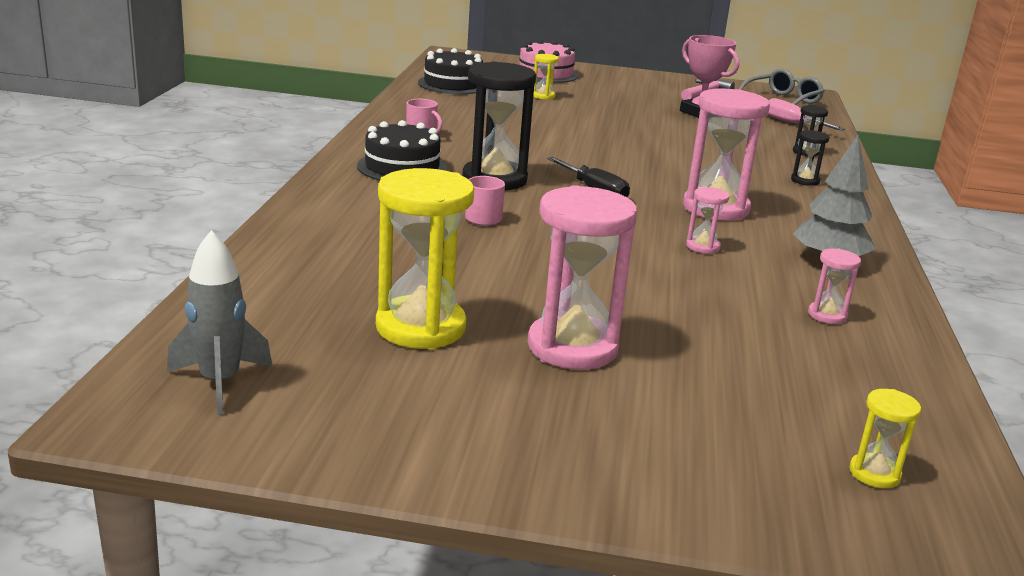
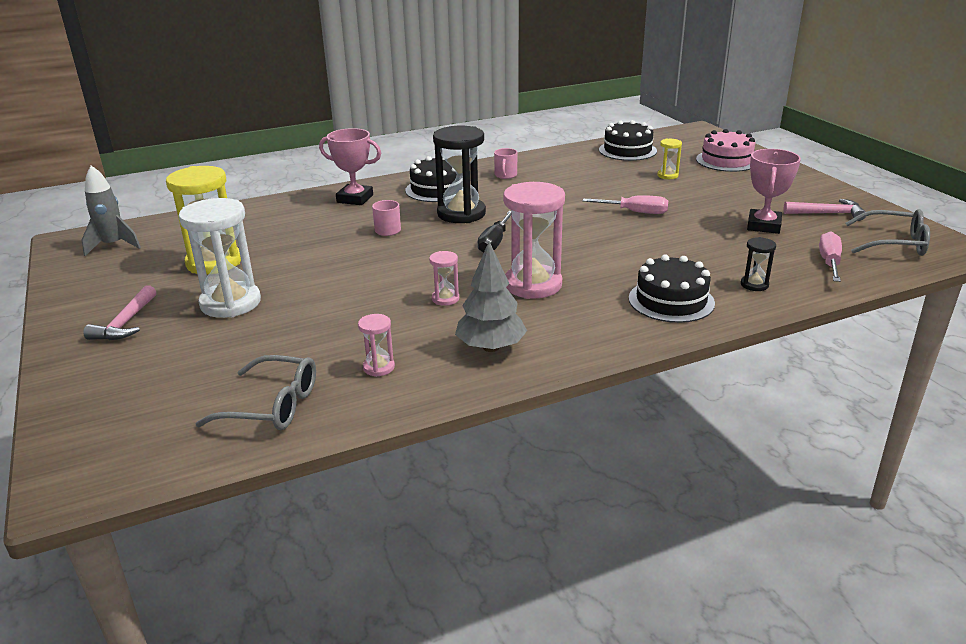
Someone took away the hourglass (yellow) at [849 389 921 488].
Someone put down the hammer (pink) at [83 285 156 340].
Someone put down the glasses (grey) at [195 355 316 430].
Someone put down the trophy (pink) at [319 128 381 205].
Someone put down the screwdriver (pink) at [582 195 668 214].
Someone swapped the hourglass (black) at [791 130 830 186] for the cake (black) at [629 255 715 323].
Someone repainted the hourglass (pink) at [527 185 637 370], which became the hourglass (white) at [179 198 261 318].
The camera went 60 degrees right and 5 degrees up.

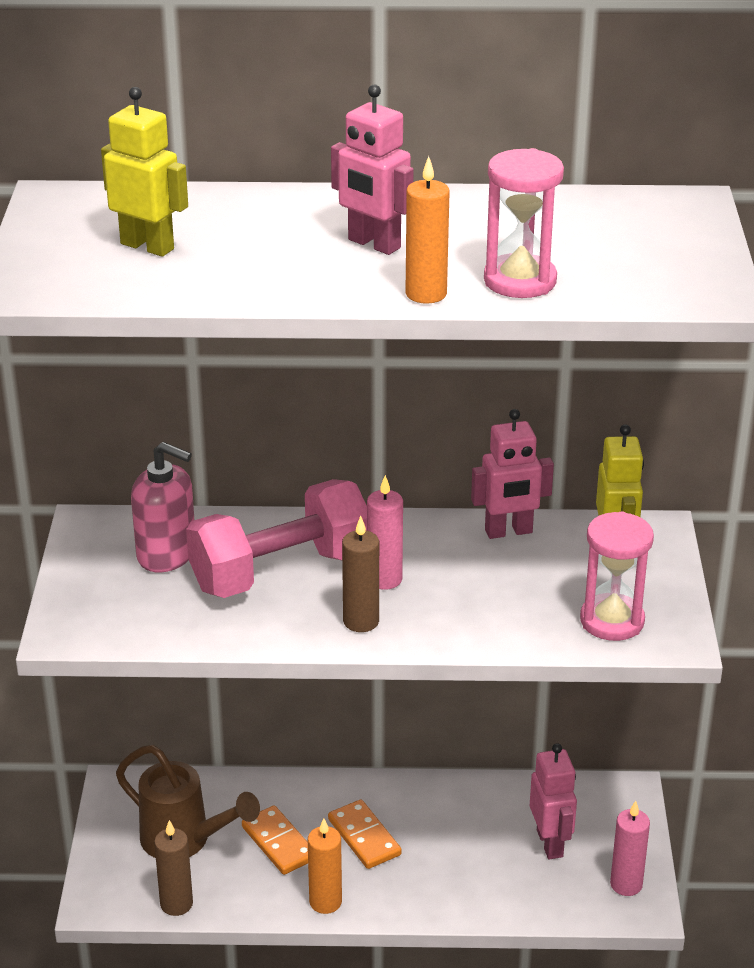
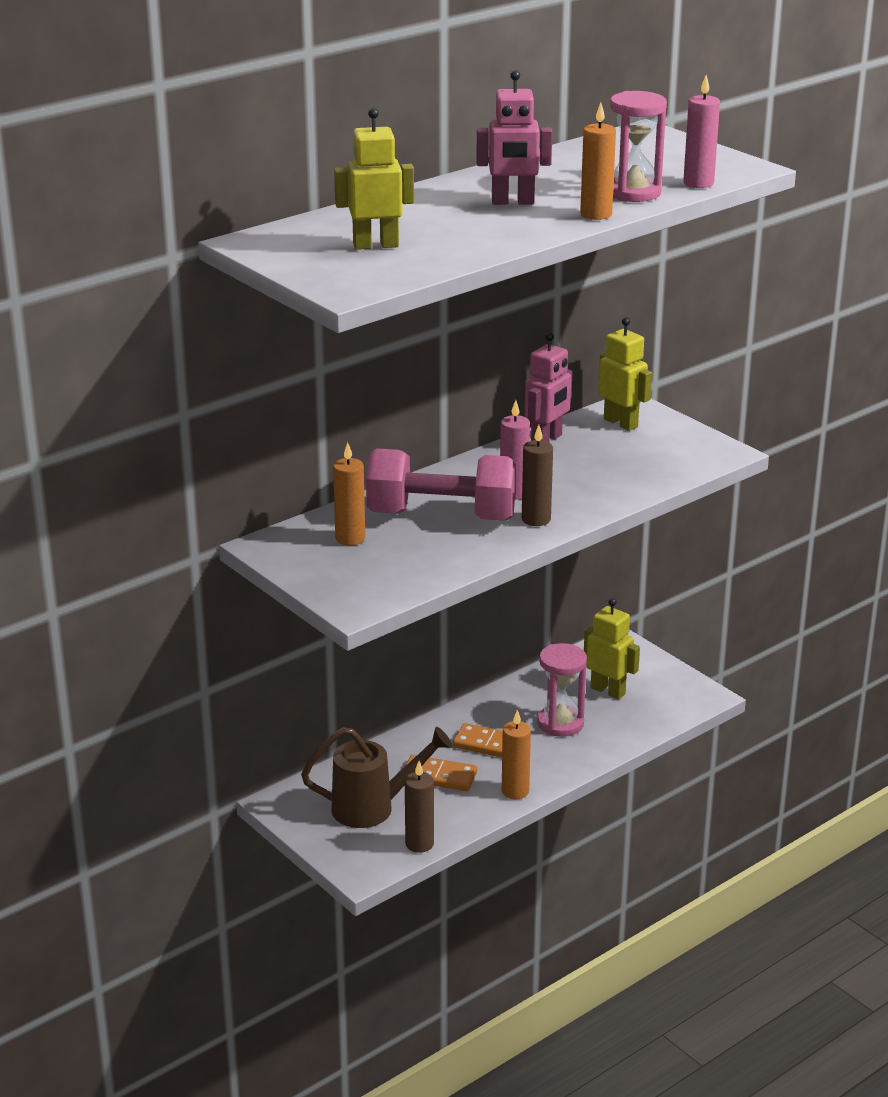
Someone carried the hourglass (pink) from [580 511 654 641] to [538 643 587 737].
Someone carried the candle (pink) from [610 801 650 896] to [683 75 720 188].
Someone swapped the soap dispenser (pink) at [131 442 194 572] for the candle (orange) at [333 442 365 545].
Someone repainted the robot (pink) at [530 743 577 859], which became the robot (yellow) at [584 598 640 699].
Someone rotated the dumbbell (pink) at [186 479 367 598] by 75 degrees clockwise.
The camera went 40 degrees left and 5 degrees down.

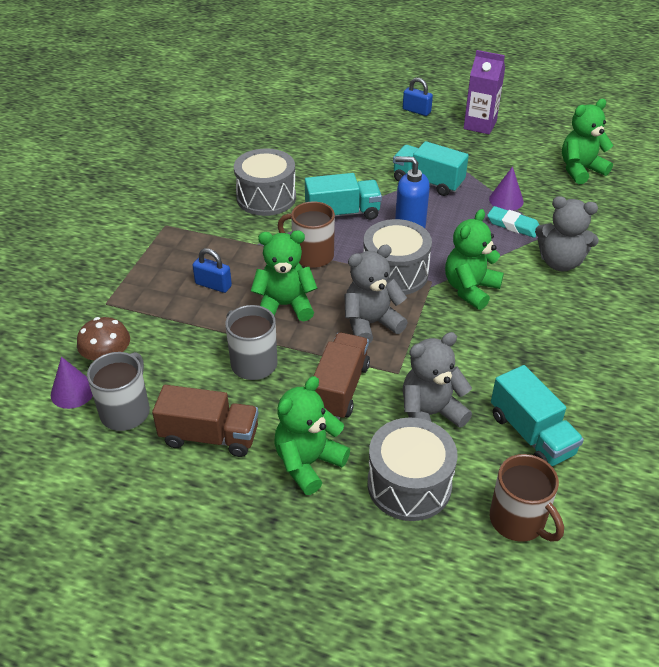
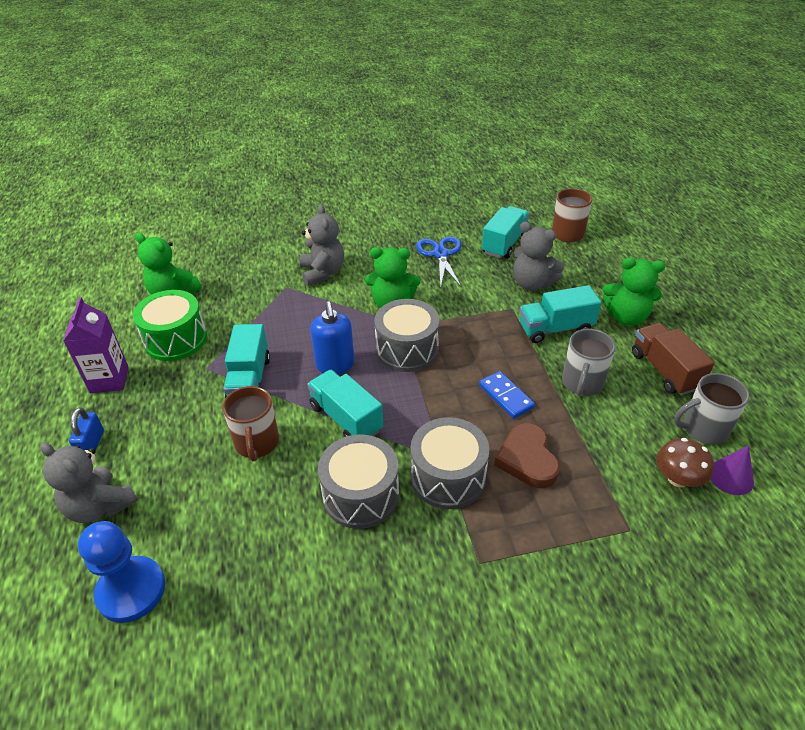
Someone took away the eraser (turquoise) at [487 206 539 238].
Someone took away the cone (purple) at [489 166 524 210].
Someone put down the pawn (blue) at [78 521 165 623].
Someone put down the drum (green) at [133 290 207 361].
Someone put down the scissors (blue) at [416 237 461 287].
Someone carried the mug (brown) from [278 201 335 268] to [222 386 279 461].
Someone carried the teddy bear (grey) from [344 245 408 343] to [40 442 138 523].
Someone carried the drum (grey) from [367 418 458 521] to [411 417 489 509].
Someone swapped the padlock (blue) at [192 248 232 293] for the heart (brown) at [494 423 560 488].
Someone swapped the teddy bear (green) at [251 230 317 322] for the domino (blue) at [479 371 535 419].
Someone repainted the truck (brown) at [314 332 370 420], which became the truck (turquoise) at [519 285 602 343].
The camera went 120 degrees left and 0 degrees up.

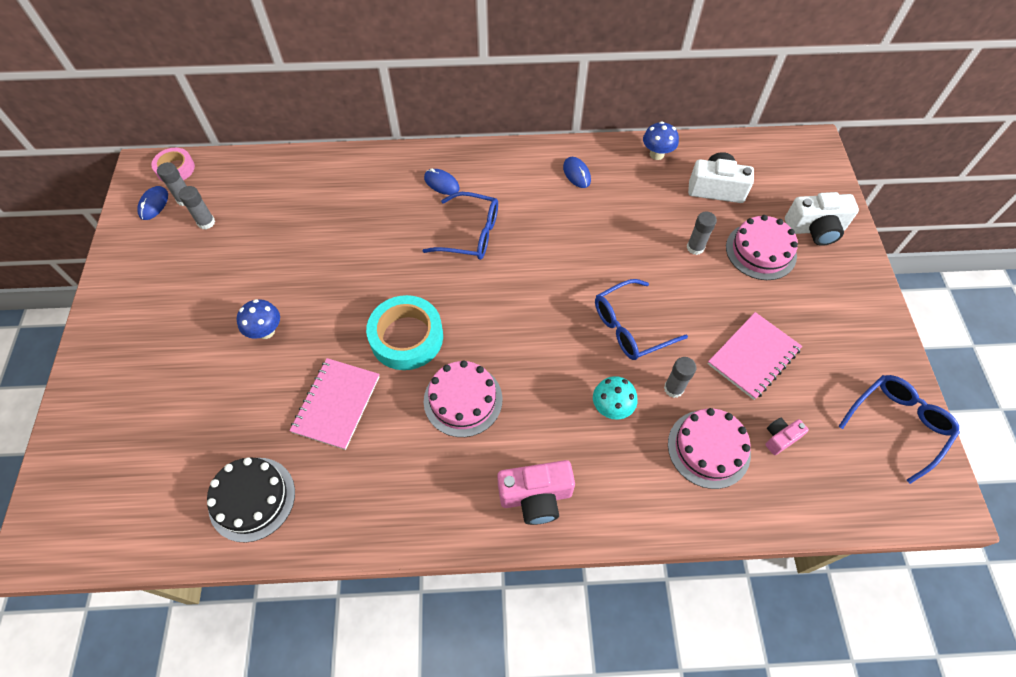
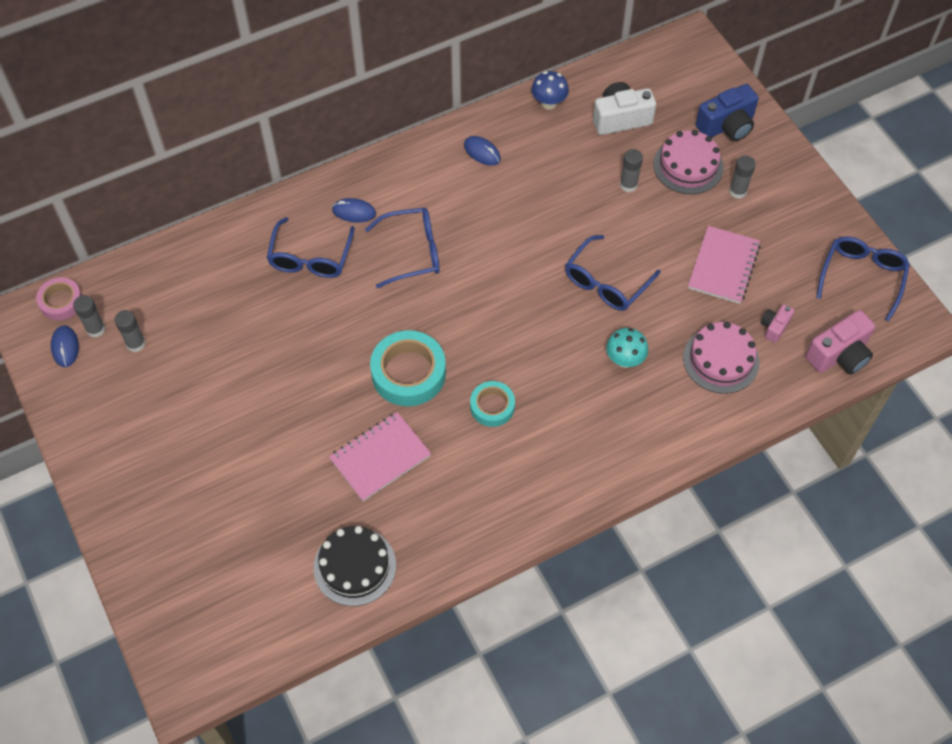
Someone took away the mushroom (blue) at [237 299 280 339].
Someone put down the glasses (blue) at [267 217 355 278].
Someone carried the camera (pink) from [497 460 575 525] to [806 310 875 375].
Someone carried the glue stick (grey) from [664 357 696 398] to [729 156 756 199].
Someone swapped the cake (pink) at [424 361 502 437] for the tape (turquoise) at [470 381 515 427].
Someone repainted the camera (white) at [785 192 859 246], which became the camera (blue) at [696 84 759 141].
Someone rotated the notebook (pink) at [290 358 380 450] by 60 degrees clockwise.
The camera went 25 degrees left and 0 degrees up.

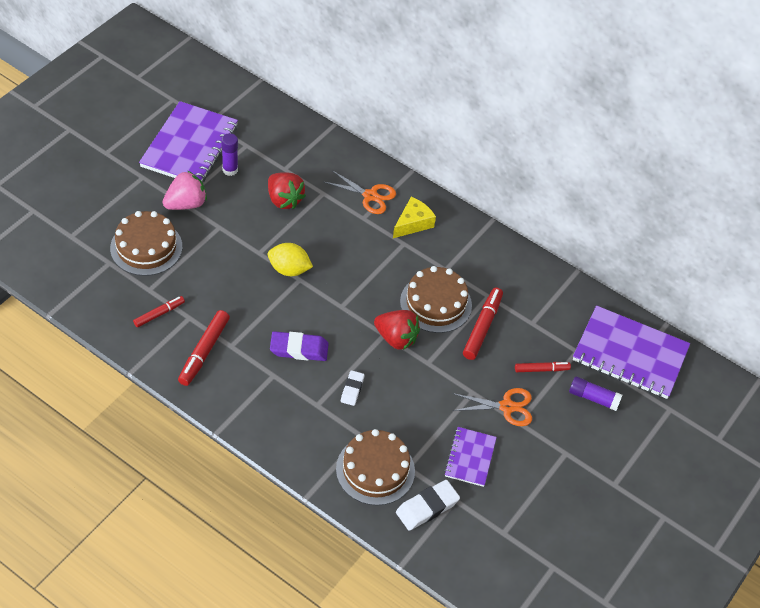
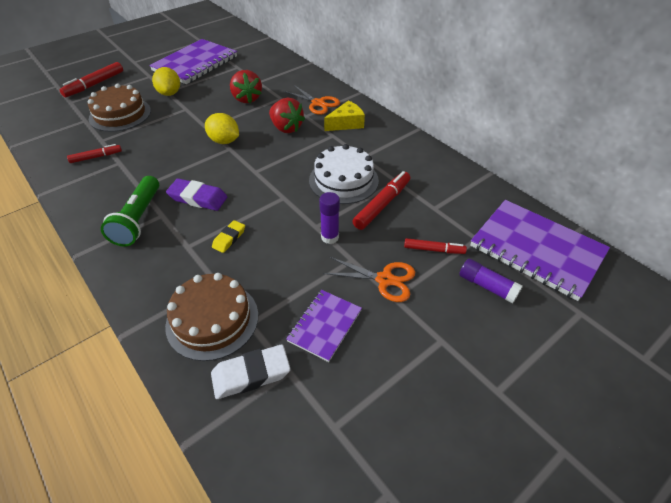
Someone put down the flashlight (green) at [101 176 159 247].
Someone carried the marker (red) from [178 310 230 386] to [59 62 123 97].
Someone carried the glue stick (purple) from [221 133 238 176] to [319 192 340 244].
Someone carried the strawberry (red) from [374 310 420 350] to [269 97 305 133].
Someone swapped the strawberry (pink) at [163 171 207 210] for the lemon (yellow) at [152 67 180 96].
Someone repainted the eraser (white) at [341 370 364 406], which became the eraser (yellow) at [212 220 245 253].
Someone repainted the cake (brown) at [400 266 472 333], which became the cake (white) at [309 144 379 204].
The camera went 20 degrees right and 5 degrees down.

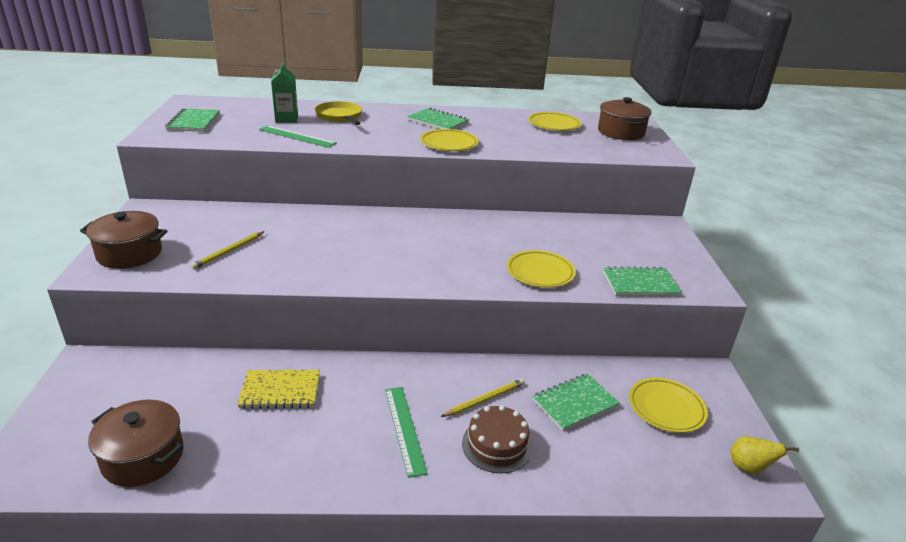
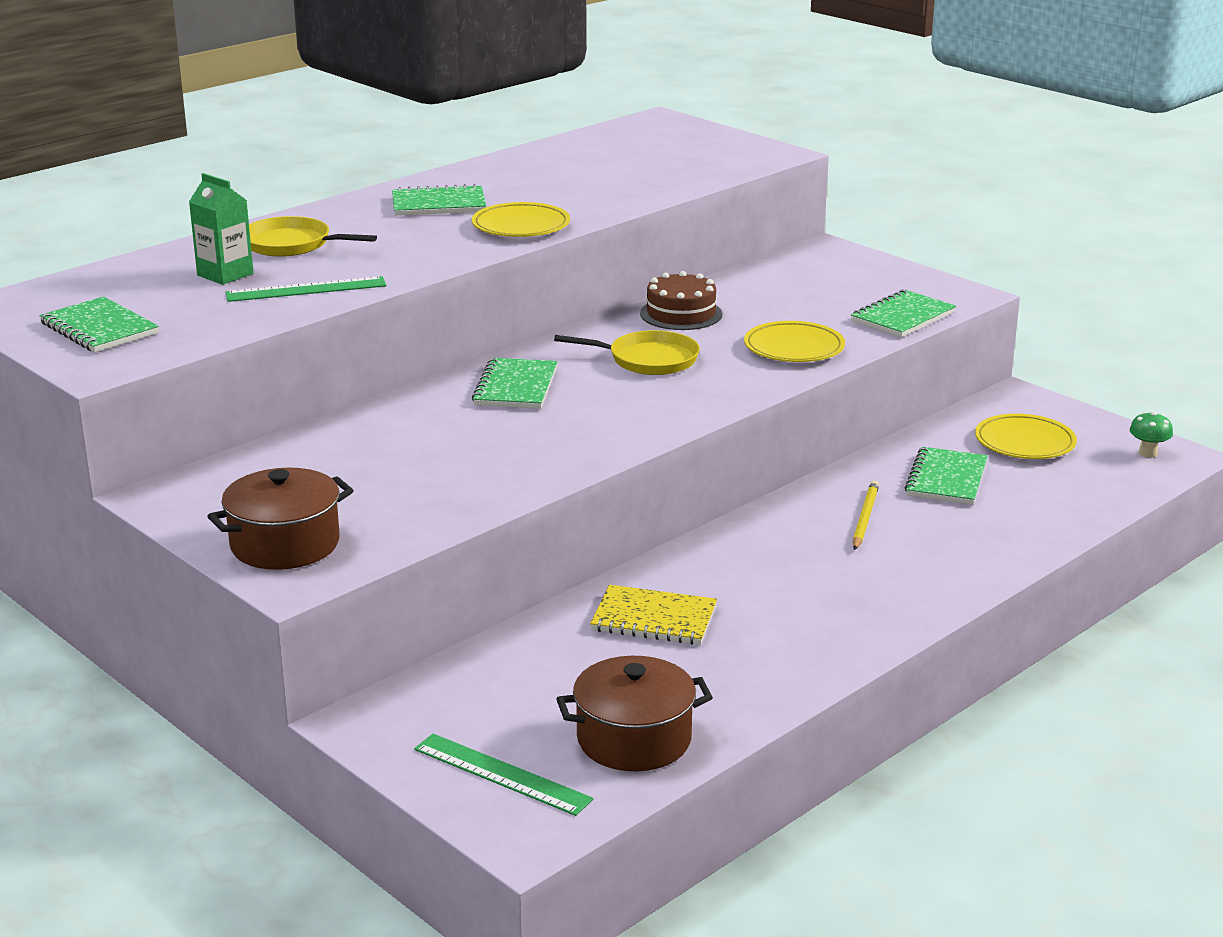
Someone took away the pencil (yellow) at [191 231 265 269].
Someone took away the plate (yellow) at [528 112 581 131].
Someone took away the pot (brown) at [598 97 651 140].
Someone put down the notebook (green) at [472 358 557 409].
Someone put down the pan (yellow) at [554 330 700 375].
Someone carried the ruler (green) from [385 387 428 478] to [414 734 594 816].
Someone carried the cake (brown) from [462 405 533 473] to [640 271 722 330].
Someone swapped the pear (yellow) at [730 436 799 474] for the mushroom (green) at [1130 411 1173 458].
Someone rotated the notebook (yellow) at [237 370 320 409] by 60 degrees clockwise.
The camera went 40 degrees left and 5 degrees down.

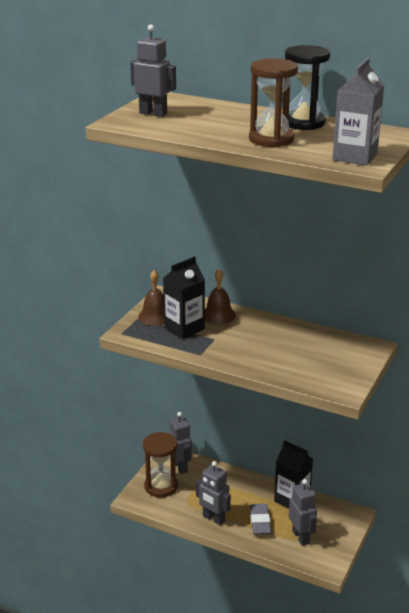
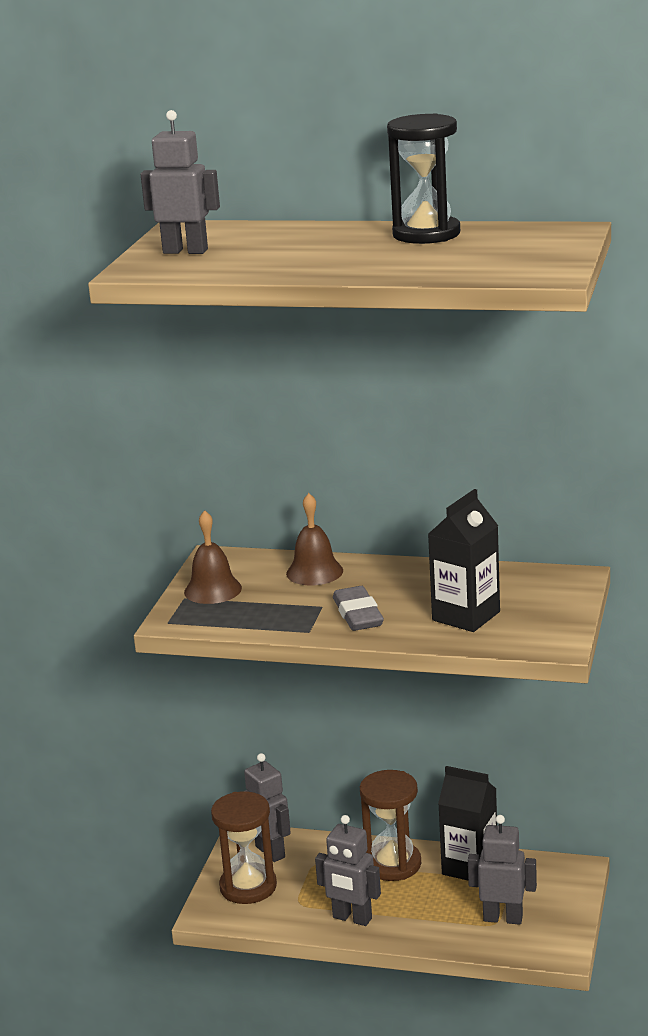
Someone took away the carton (grey) at [332 58 384 166].
Someone carried the carton (black) from [163 256 205 339] to [428 489 500 632].
Someone carried the hourglass (brown) from [249 58 298 147] to [360 770 421 881].
Someone carried the eraser (grey) from [250 504 271 535] to [333 586 384 631].
Someone rotated the robot (grey) at [289 479 317 546] by 45 degrees counterclockwise.
The camera went 10 degrees left and 5 degrees down.

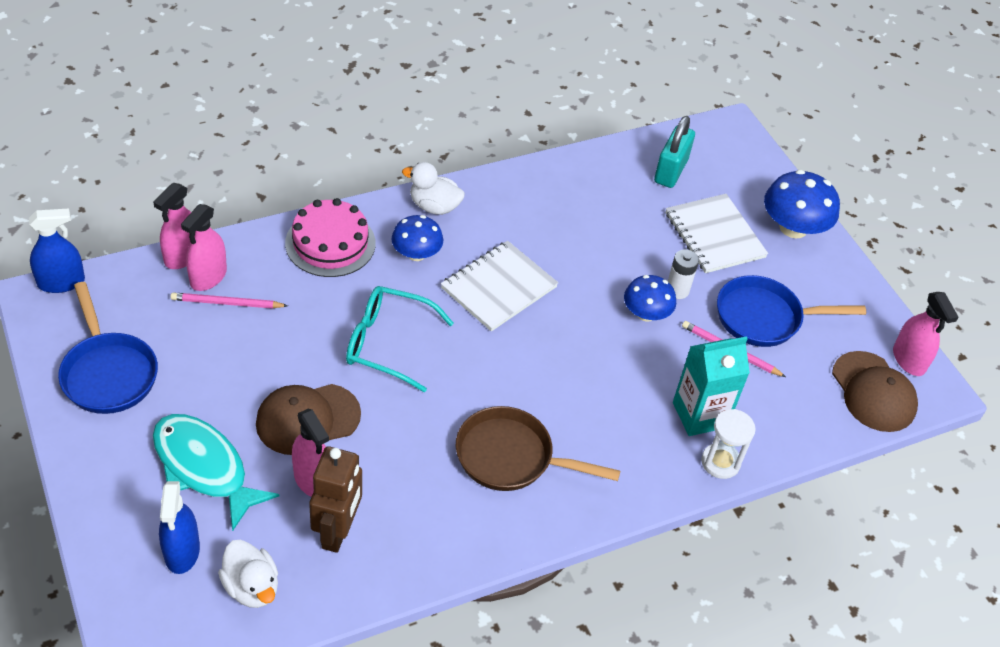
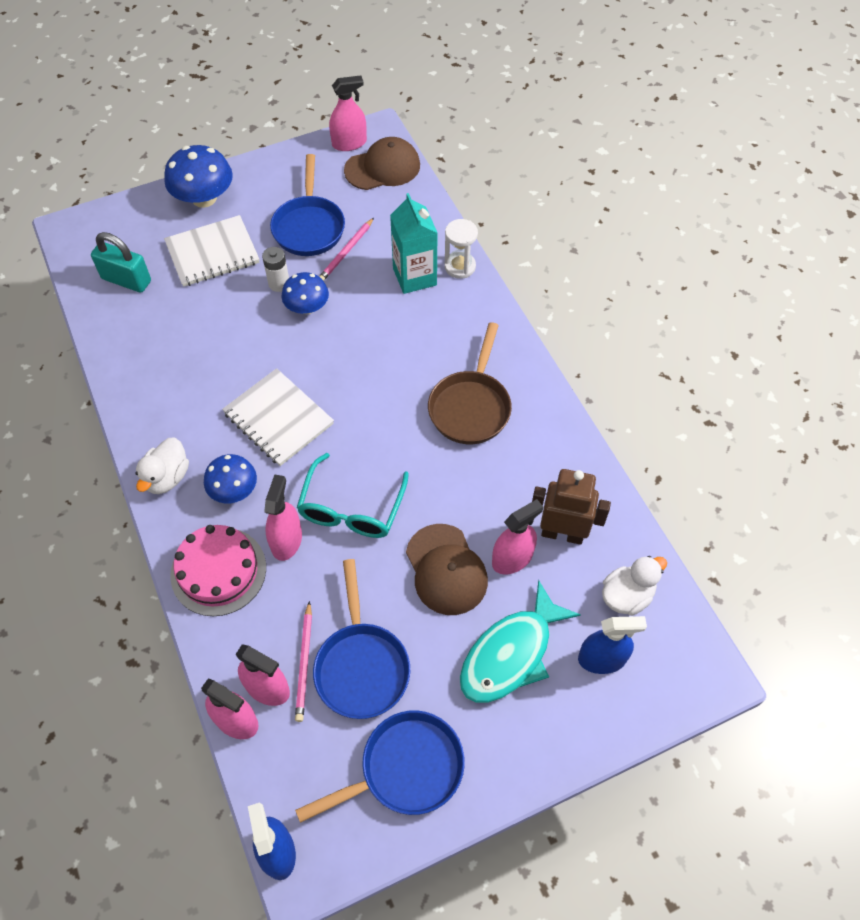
Someone put down the spray bottle (pink) at [264 475 302 561].
Someone put down the pan (blue) at [313 559 410 719].
The camera went 85 degrees left and 10 degrees up.

